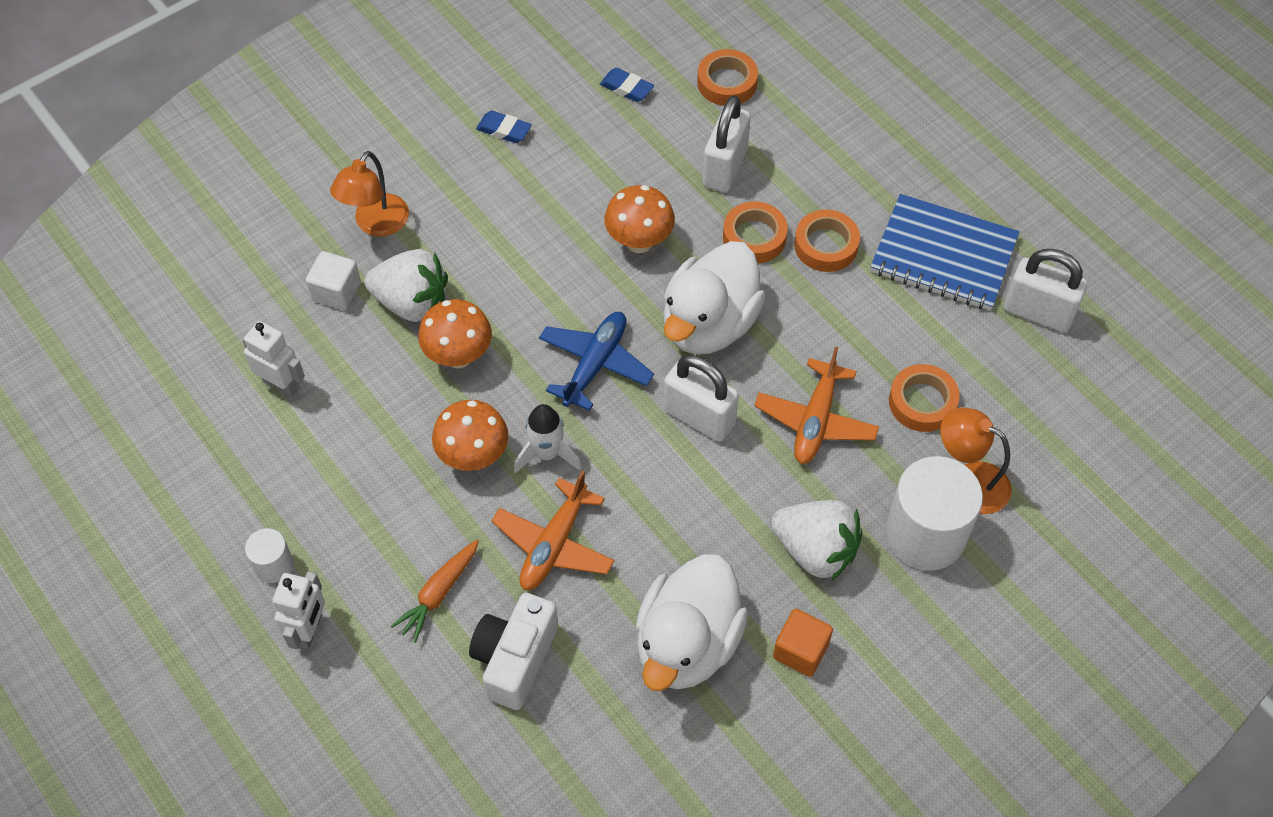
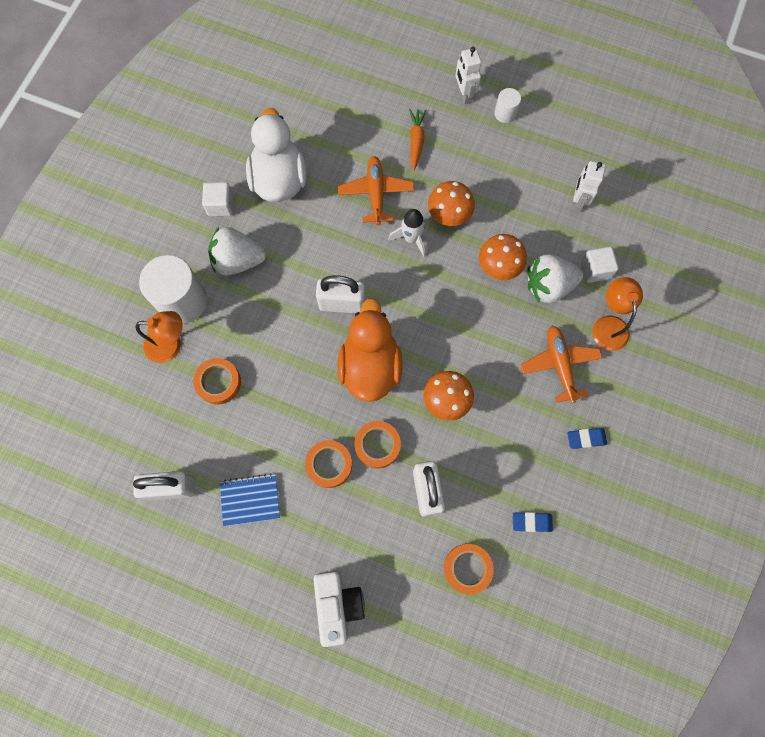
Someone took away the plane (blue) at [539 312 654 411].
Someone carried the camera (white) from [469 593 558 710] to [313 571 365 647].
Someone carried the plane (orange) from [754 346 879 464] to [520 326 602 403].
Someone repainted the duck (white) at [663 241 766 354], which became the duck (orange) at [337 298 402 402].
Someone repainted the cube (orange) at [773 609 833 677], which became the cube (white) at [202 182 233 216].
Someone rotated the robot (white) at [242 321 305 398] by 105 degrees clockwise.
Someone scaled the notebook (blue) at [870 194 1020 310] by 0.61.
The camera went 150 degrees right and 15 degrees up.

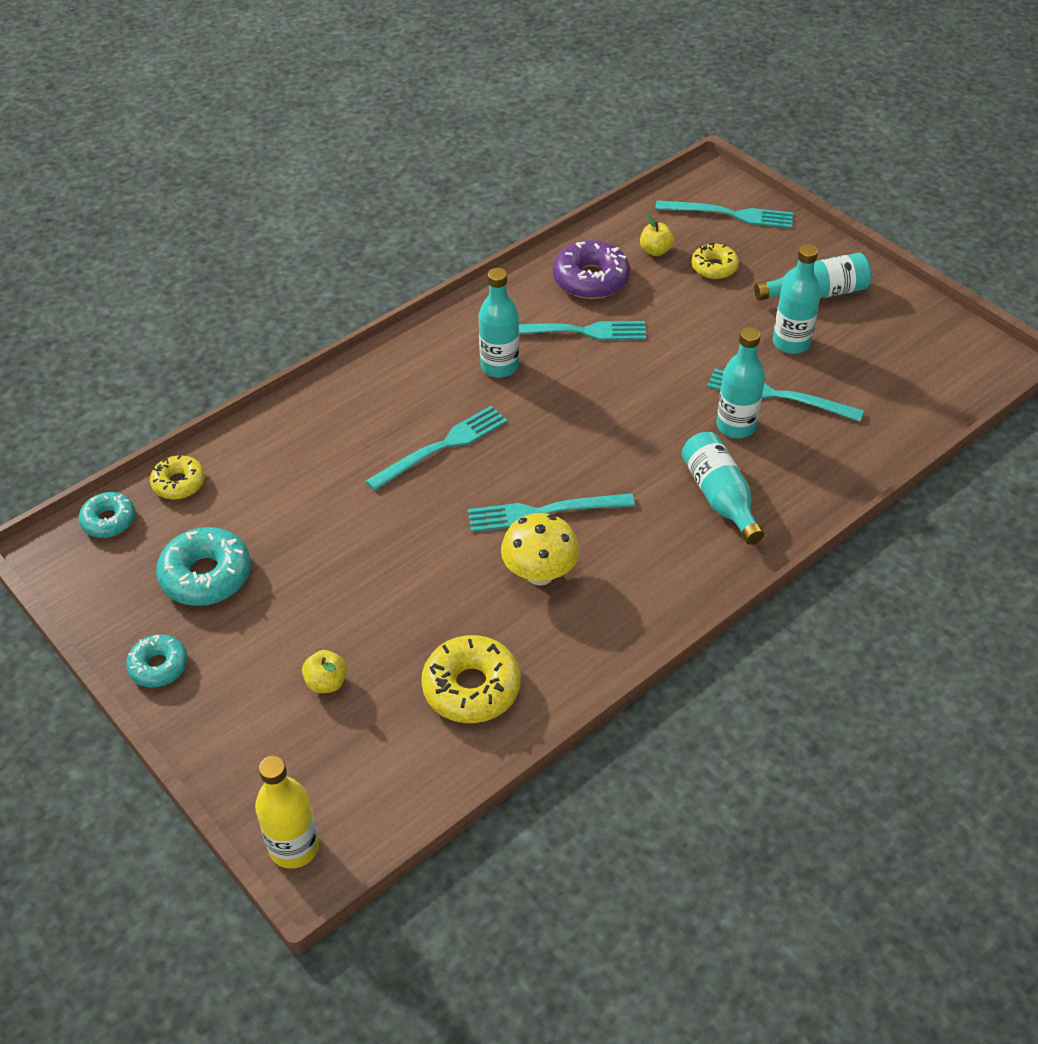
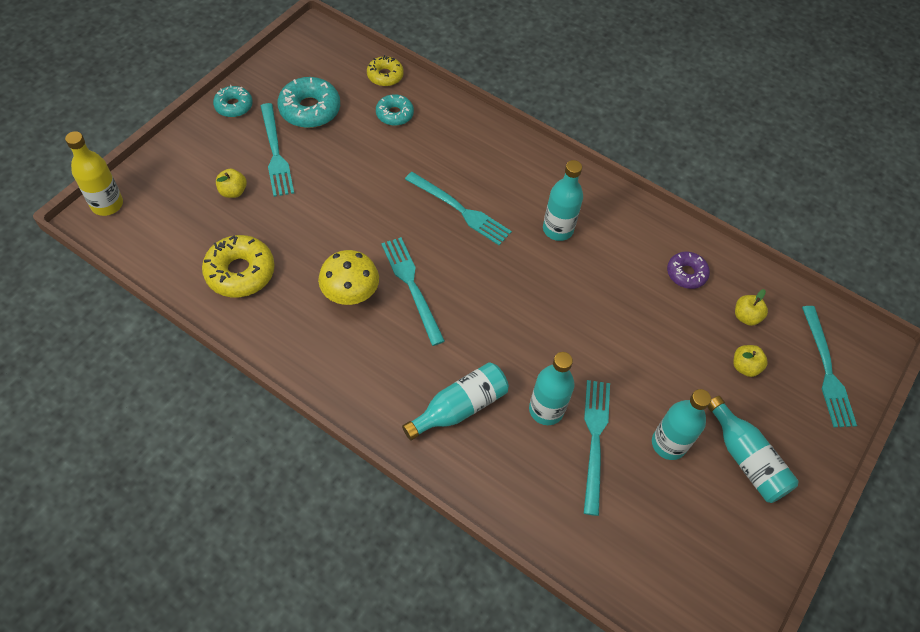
Someone carried the donut (turquoise) from [79 492 135 538] to [376 94 414 126].
Someone carried the fork (turquoise) from [519 321 646 340] to [261 103 294 197].
Someone swapped the donut (yellow) at [691 243 739 279] for the apple (yellow) at [733 345 768 377].
Someone scaled the donut (purple) at [553 240 630 299] by 0.62.
The camera went 70 degrees right and 10 degrees up.

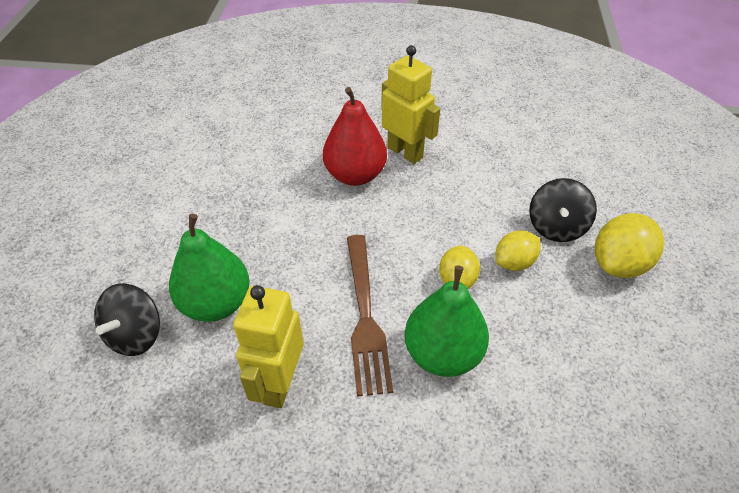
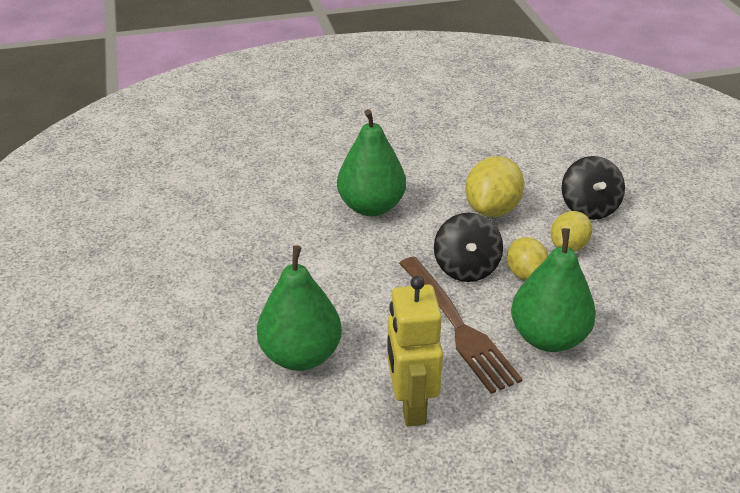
Someone took away the robot (yellow) at [381 45 440 164].
Someone carried the spinning top (black) from [94 283 160 356] to [434 213 503 282].
Someone carried the lemon (yellow) from [595 213 664 278] to [465 156 525 217].
Someone repainted the pear (red) at [323 87 387 186], which became the pear (green) at [337 109 406 216].
The camera went 20 degrees left and 10 degrees down.

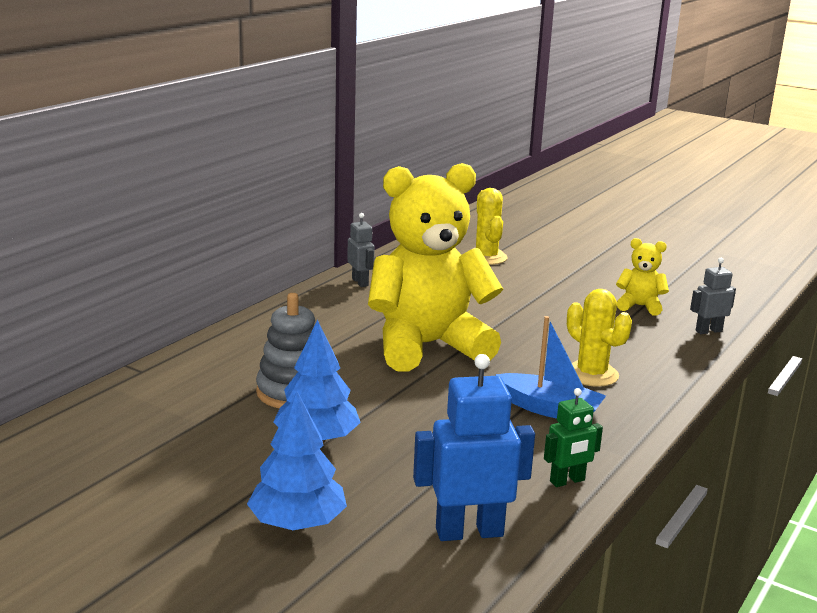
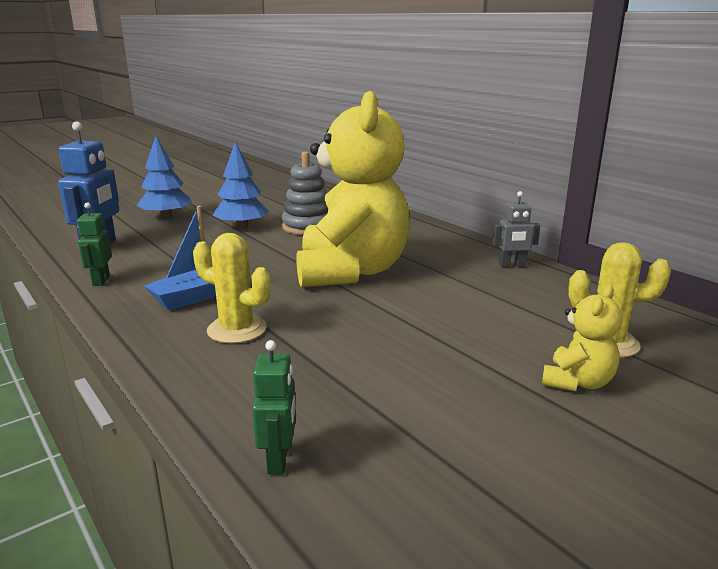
Someone carried the teddy bear (yellow) from [616 238 669 316] to [542 285 622 392].
Someone repainted the robot (grey) at [690 258 736 334], which became the robot (green) at [252 340 296 475].
Someone rotated the cactus (yellow) at [567 289 632 387] by 45 degrees clockwise.
The camera went 110 degrees right and 0 degrees up.

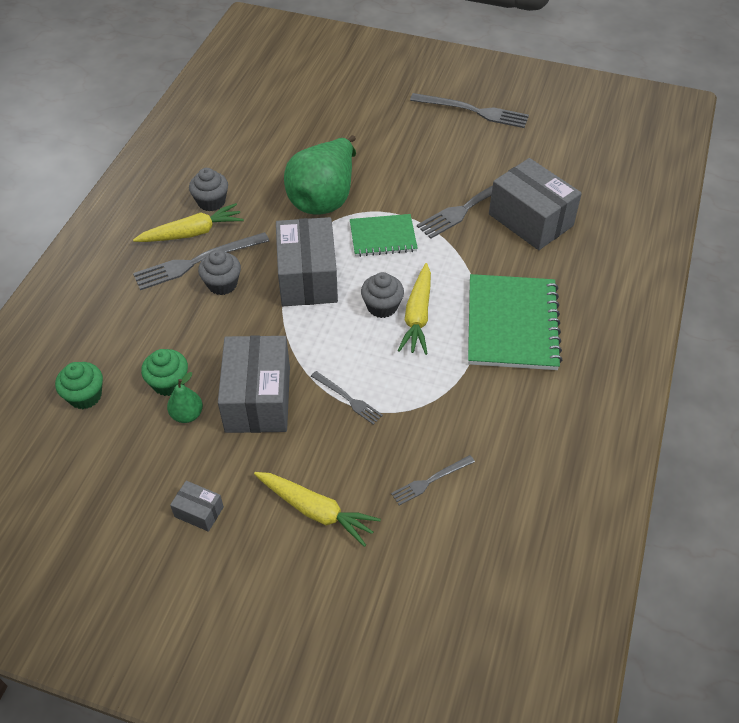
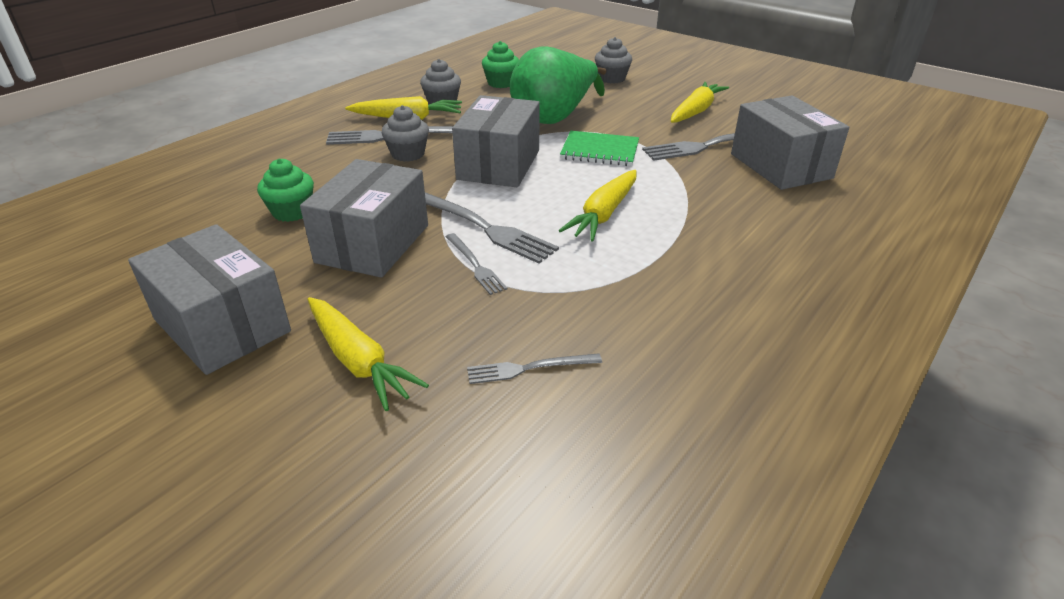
Someone took away the pear (green) at [167 372 203 423].
Someone took away the notebook (green) at [468 274 562 370].
Someone put down the carrot (yellow) at [671 82 729 123].
Someone carried the cupcake (green) from [55 362 103 409] to [482 41 519 88].
Someone carried the cupcake (grey) from [361 272 404 318] to [595 37 632 84].
Someone carried the fork (grey) from [410 93 529 128] to [425 192 559 264].
Someone scaled the box (grey) at [170 481 224 532] by 2.20.
The camera went 20 degrees right and 15 degrees down.

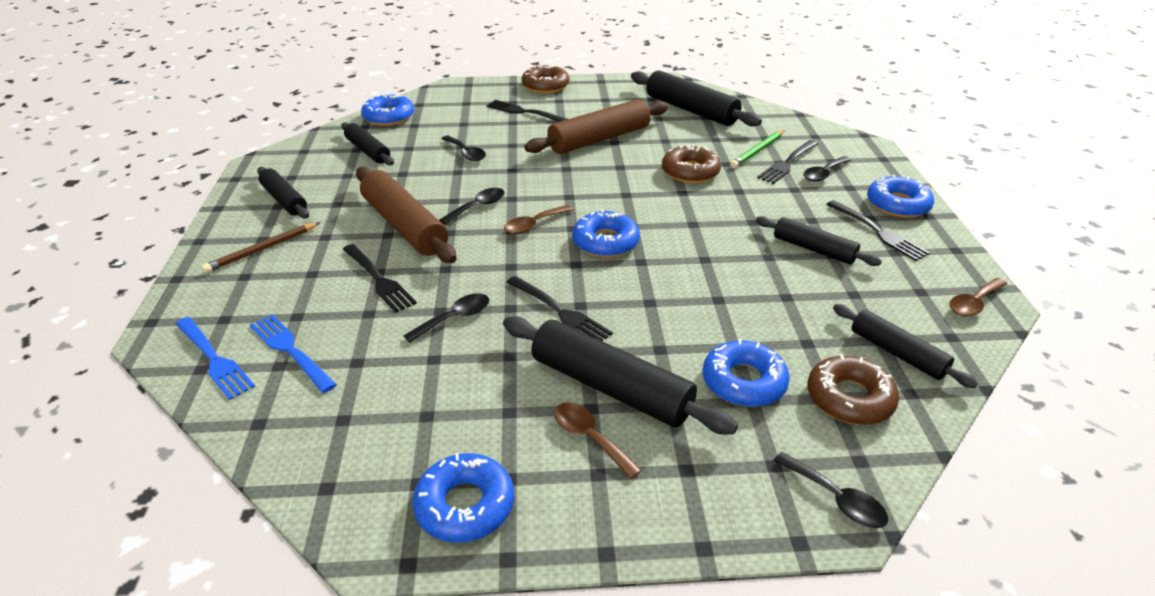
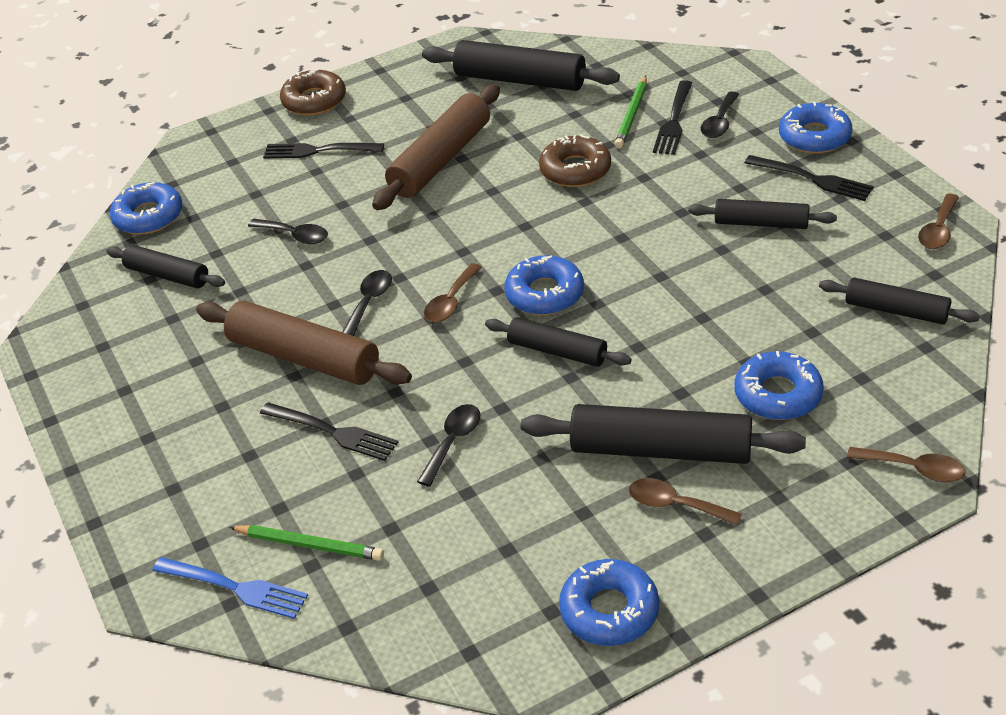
Someone took away the pencil (brown) at [202 222 320 273].
Someone took away the fork (black) at [507 276 613 341].
Someone took away the donut (brown) at [808 354 899 425].
Someone carried the rolling pin (black) from [257 167 309 218] to [485 317 631 367].
Someone swapped the fork (blue) at [250 314 337 393] for the pencil (green) at [230 525 384 561].
Someone repainted the spoon (black) at [774 452 888 528], which became the spoon (brown) at [847 447 965 482].
The camera went 20 degrees left and 5 degrees up.

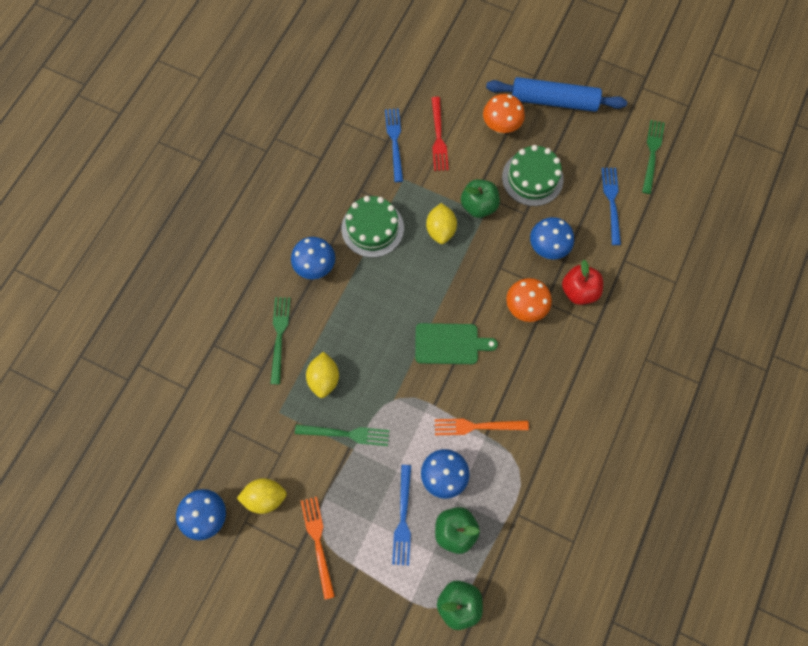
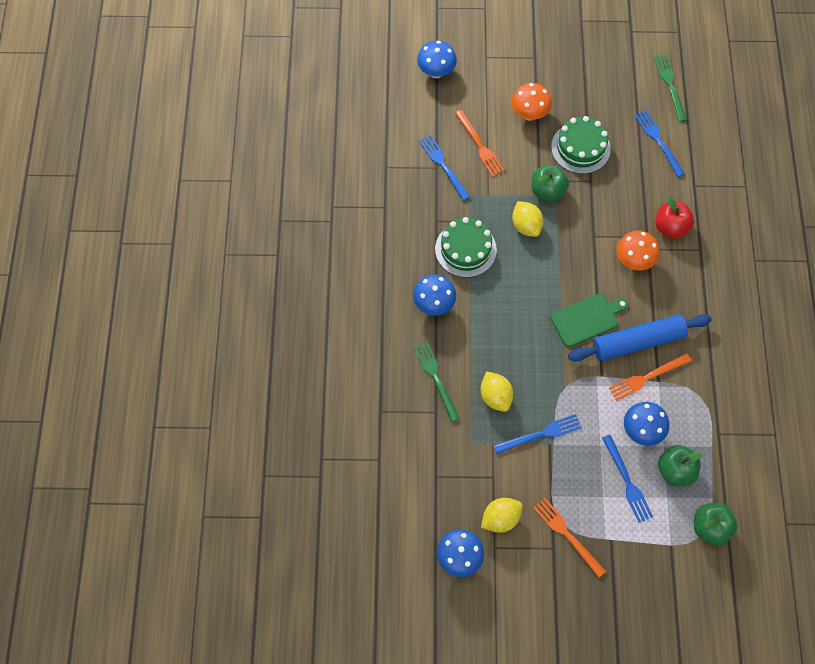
Someone carried the rolling pin (blue) from [486 77 627 112] to [568 314 712 361].
Someone carried the mushroom (blue) from [530 217 574 259] to [417 41 457 78].
Someone repainted the fork (green) at [295 424 389 446], which became the fork (blue) at [493 414 582 454].
Someone repainted the fork (red) at [432 97 449 171], which became the fork (orange) at [455 110 504 177].
The camera went 25 degrees left and 5 degrees down.

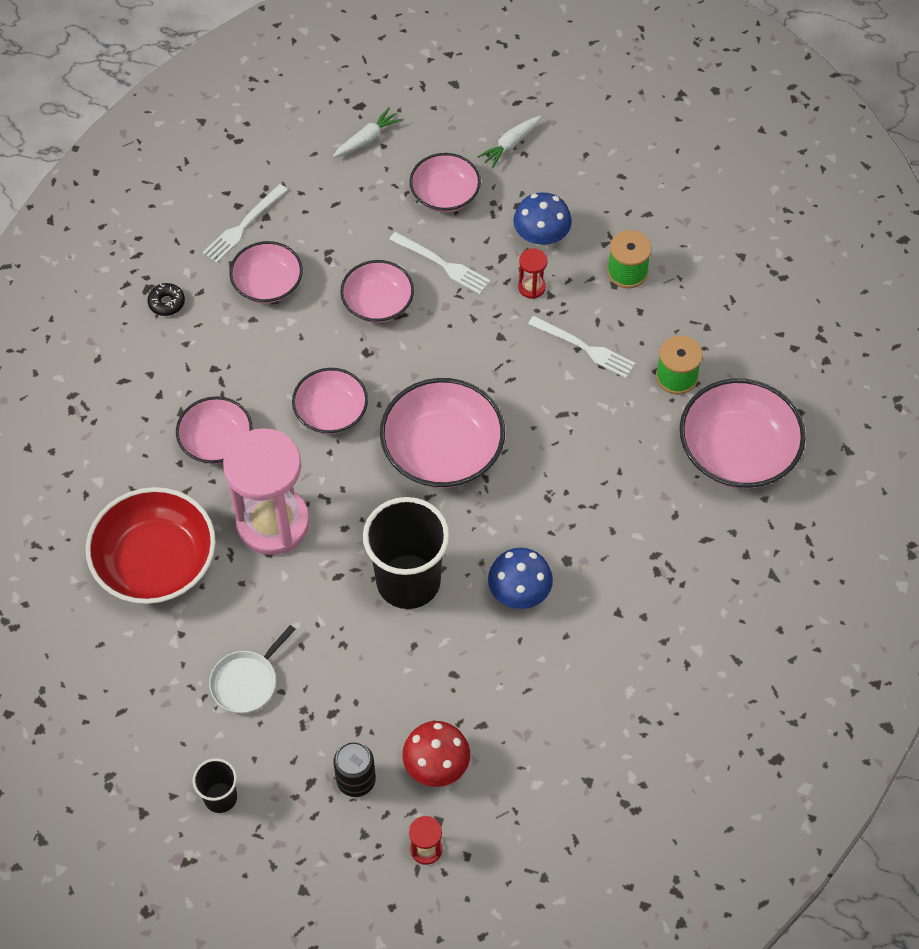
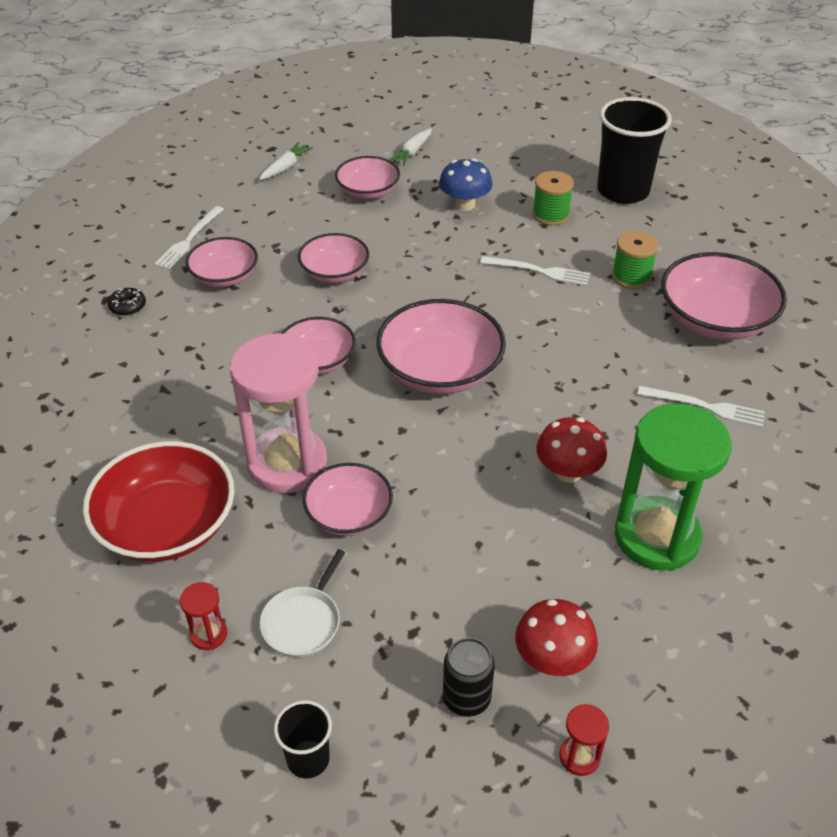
Someone put down the hourglass (green) at [615 404 732 571].
Someone carried the bowl (pink) from [176 396 252 464] to [303 463 393 536].
Someone carried the cup (black) from [363 497 450 609] to [597 97 672 204].
Someone carried the fork (white) from [389 232 490 294] to [637 386 765 427].
Someone carried the hourglass (red) from [518 248 548 299] to [180 582 227 650].
Someone repainted the mushroom (blue) at [488 548 553 609], which became the mushroom (red) at [536 417 607 483].
The camera went 15 degrees left and 15 degrees down.

